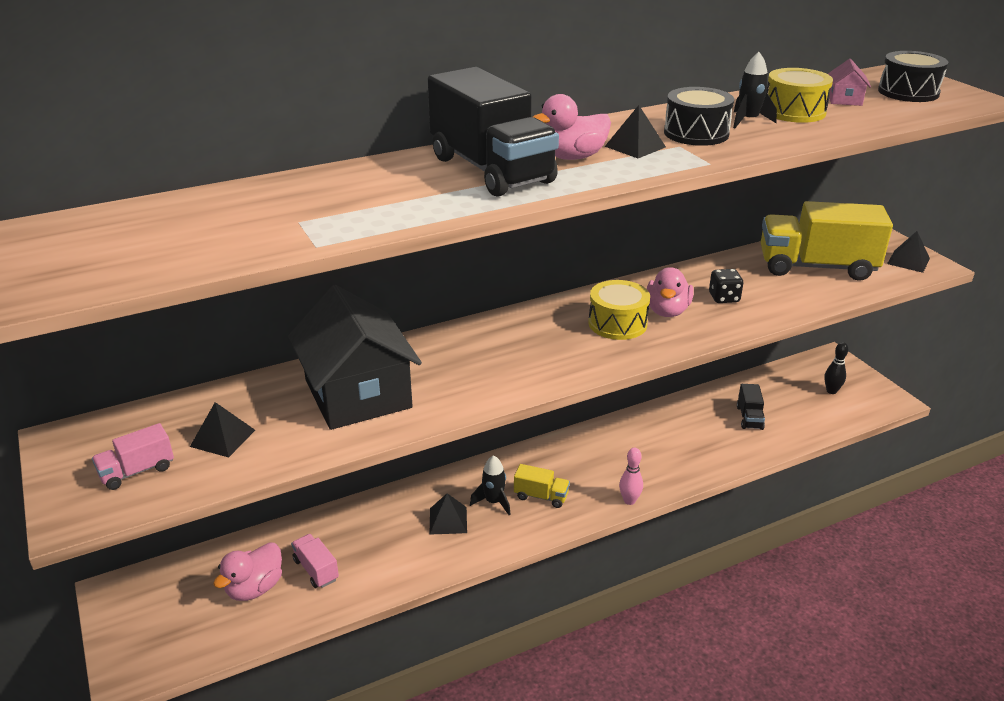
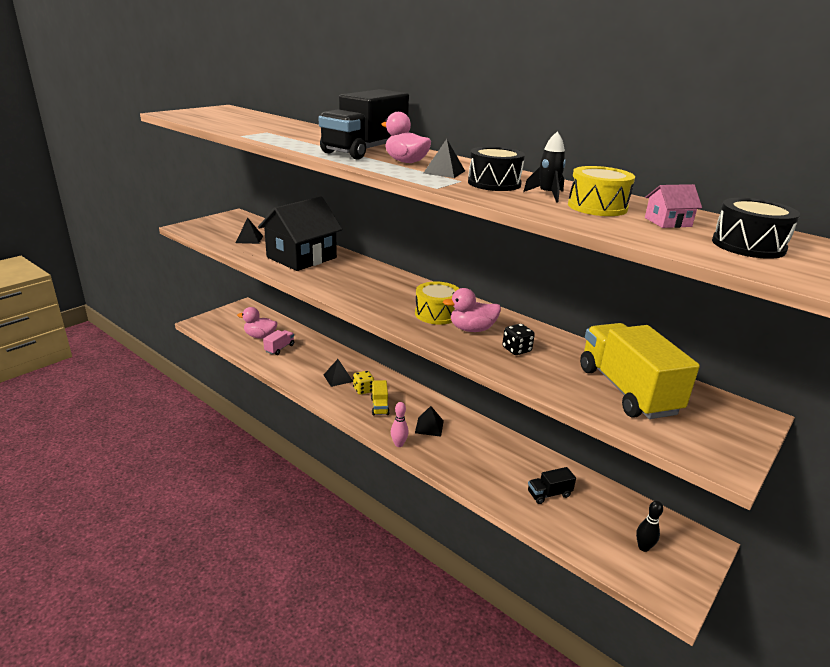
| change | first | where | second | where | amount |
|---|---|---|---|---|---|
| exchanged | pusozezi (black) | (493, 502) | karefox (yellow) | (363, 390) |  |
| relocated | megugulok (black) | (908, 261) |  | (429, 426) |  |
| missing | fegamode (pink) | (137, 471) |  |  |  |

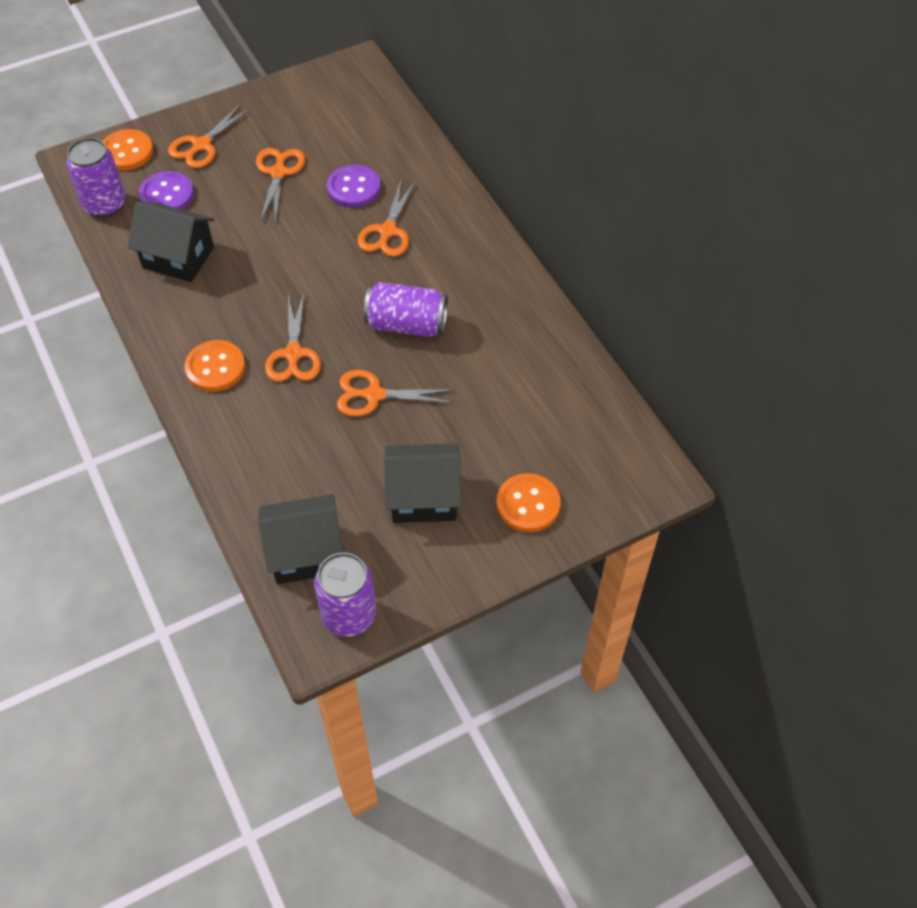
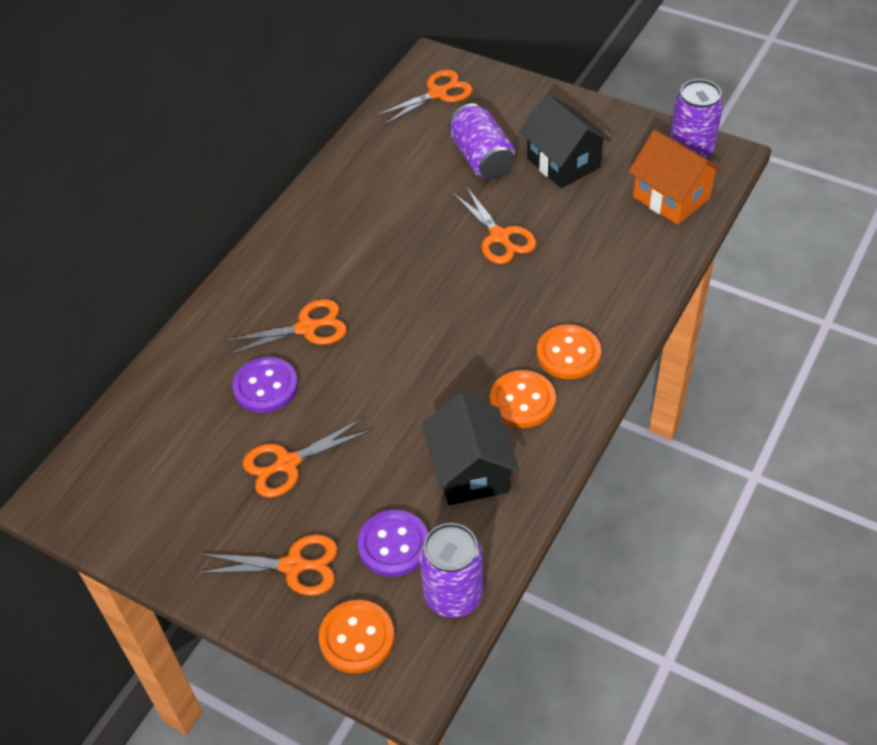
| change | first | where | second | where | amount |
|---|---|---|---|---|---|
| relocated | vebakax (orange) | (293, 354) |  | (437, 93) |  |
| relocated | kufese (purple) | (406, 324) |  | (481, 158) |  |
| relocated | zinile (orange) | (528, 504) |  | (522, 401) |  |
| colour | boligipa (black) | (305, 553) | boligipa (orange) | (671, 197) |  |

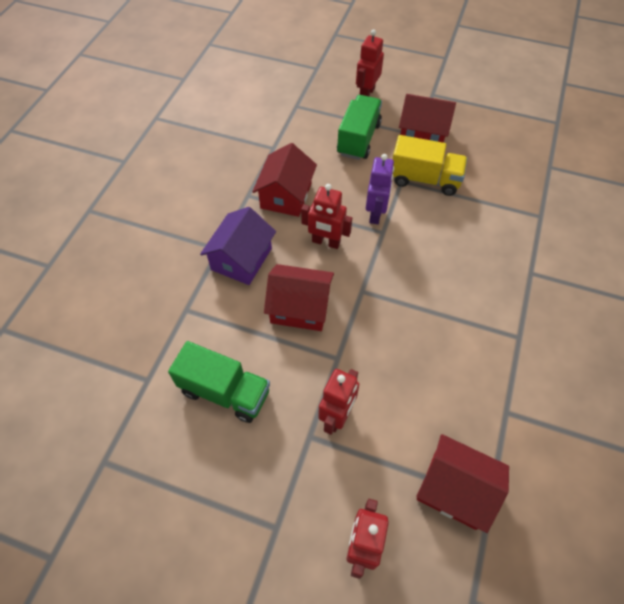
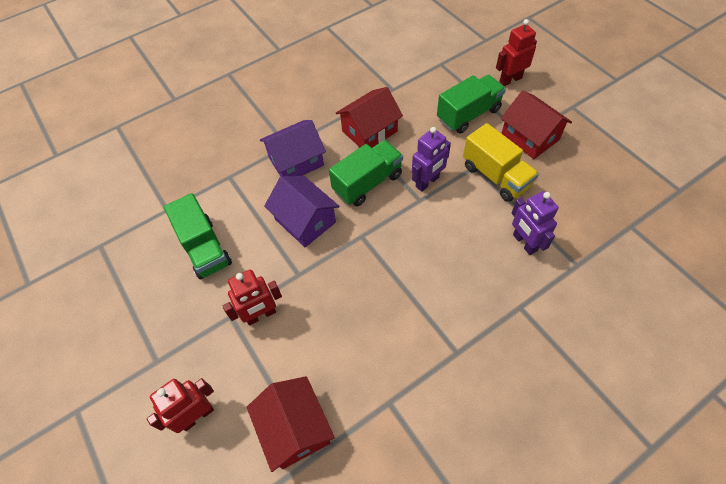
| change | first | where | second | where | amount |
|---|---|---|---|---|---|
| colour | boligipa (red) | (300, 307) | boligipa (purple) | (305, 221) |  |
| exchanged | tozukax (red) | (326, 242) | fegamode (green) | (367, 183) |  |
| appeared |  |  | tozukax (purple) | (524, 243) |  |

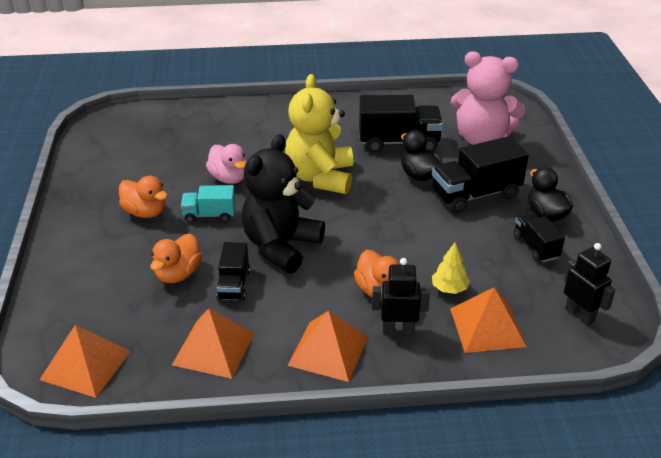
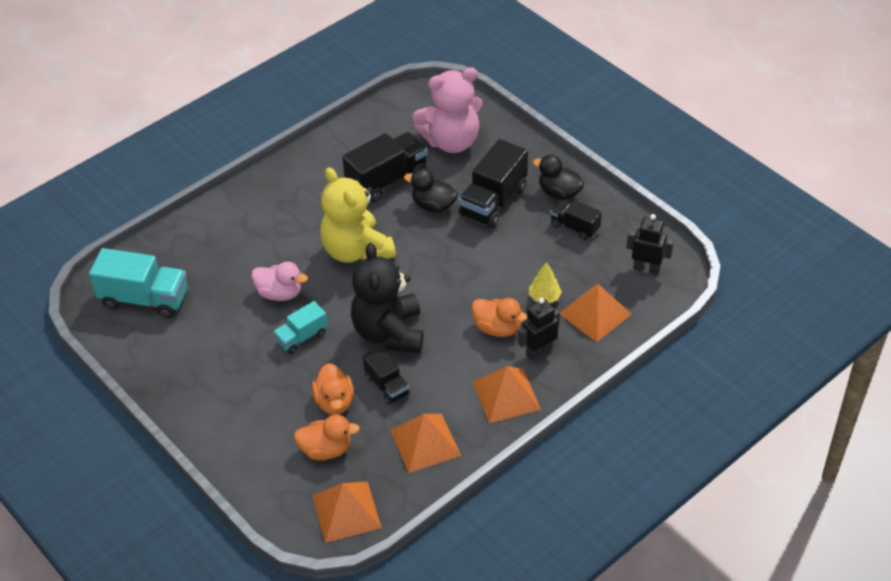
| change | first | where | second | where | amount |
|---|---|---|---|---|---|
| appeared |  |  | fegamode (turquoise) | (144, 299) |  |
| relocated | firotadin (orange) | (145, 212) |  | (326, 450) |  |

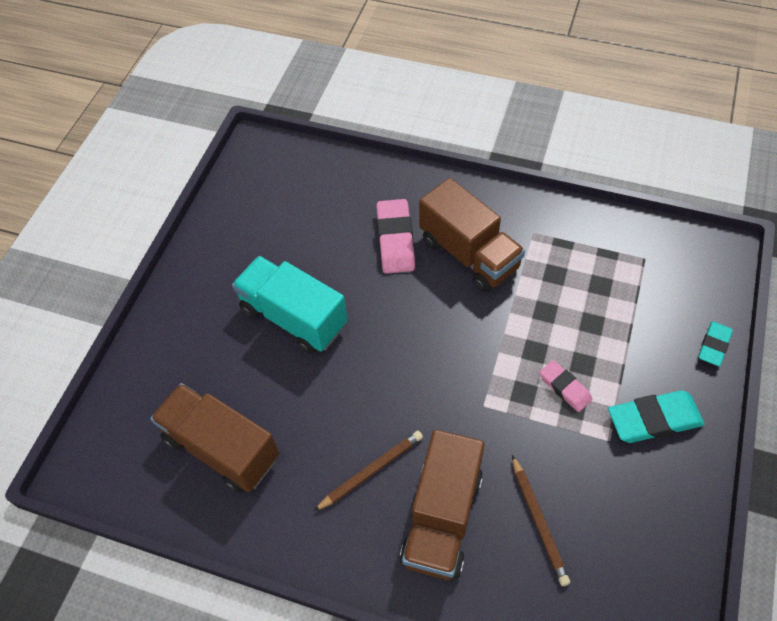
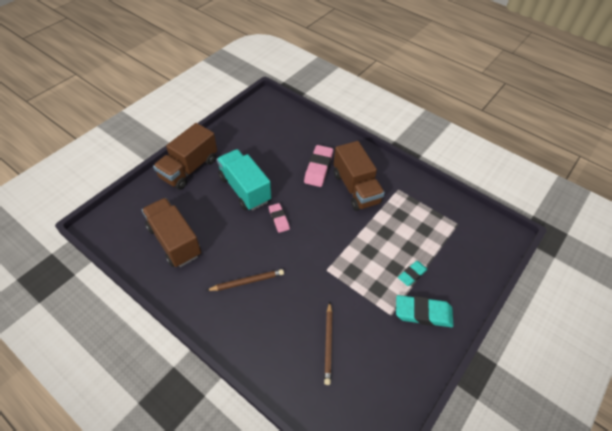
| change | first | where | second | where | amount |
|---|---|---|---|---|---|
| relocated | fegamode (brown) | (442, 517) |  | (189, 169) |  |
| relocated | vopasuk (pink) | (564, 388) |  | (279, 219) |  |
| relocated | vopasuk (turquoise) | (714, 345) |  | (412, 274) |  |

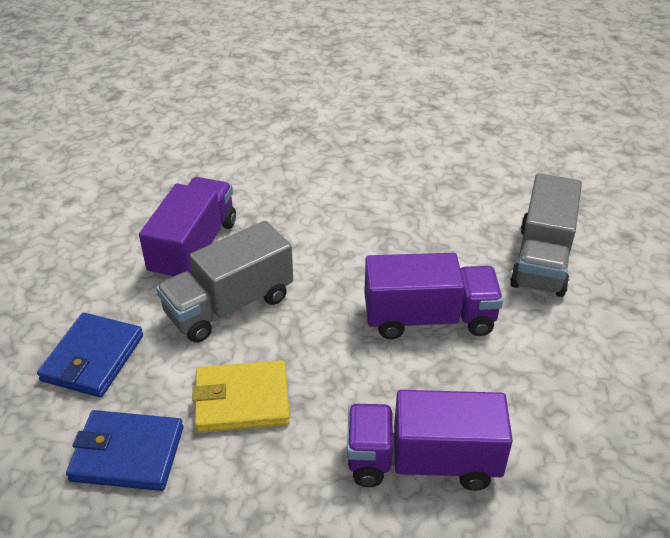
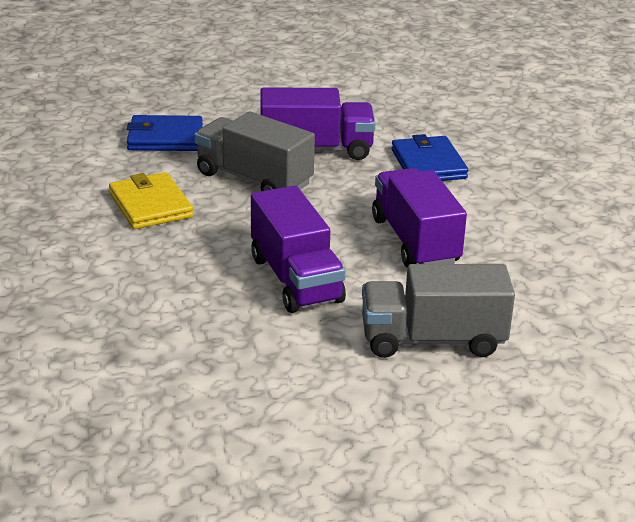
| change | first | where | second | where | amount |
|---|---|---|---|---|---|
| relocated | fegamode (purple) | (422, 462) |  | (415, 241) |  |
| relocated | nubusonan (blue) | (127, 453) |  | (428, 164) |  |

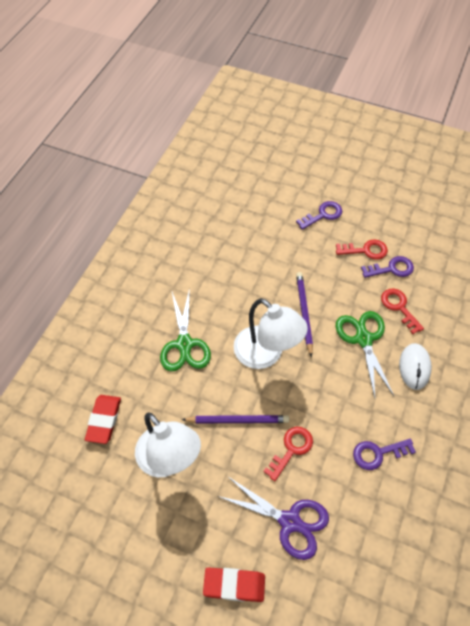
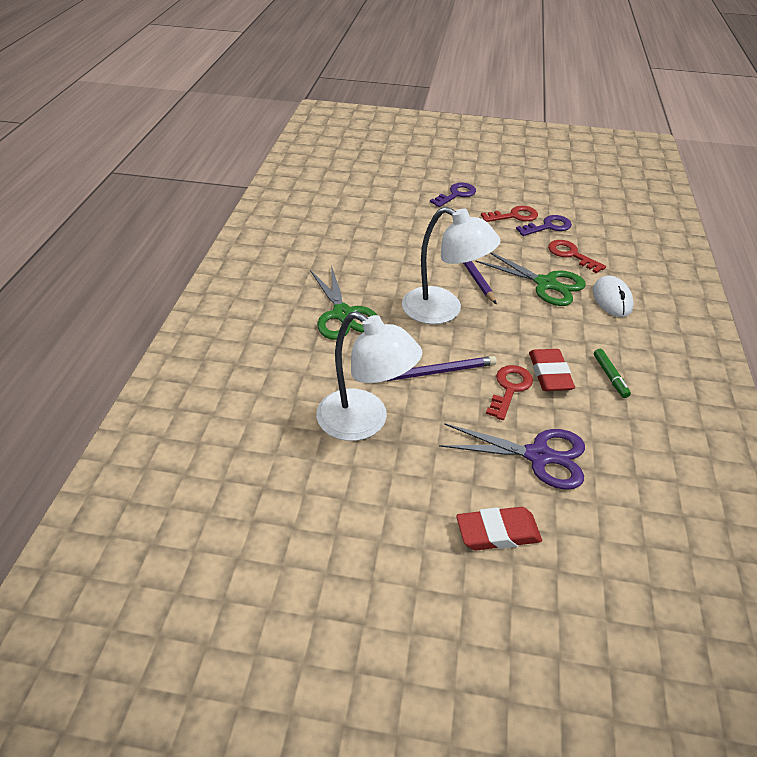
| change | first | where | second | where | amount |
|---|---|---|---|---|---|
| spun | vebakax (green) | (363, 339) |  | (546, 284) | 150 degrees clockwise |
| relocated | vopasuk (red) | (104, 420) |  | (549, 374) |  |
| exchanged | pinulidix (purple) | (378, 453) | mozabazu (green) | (610, 377) |  |

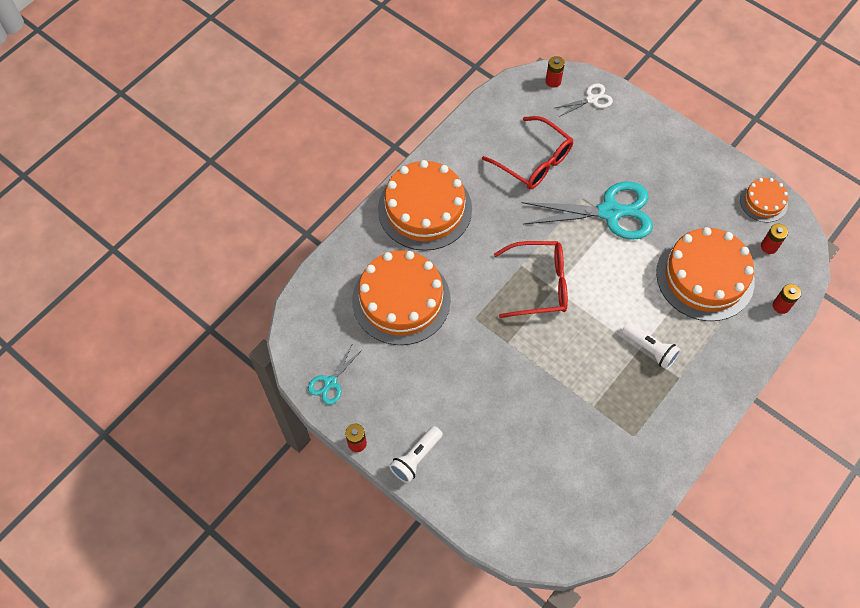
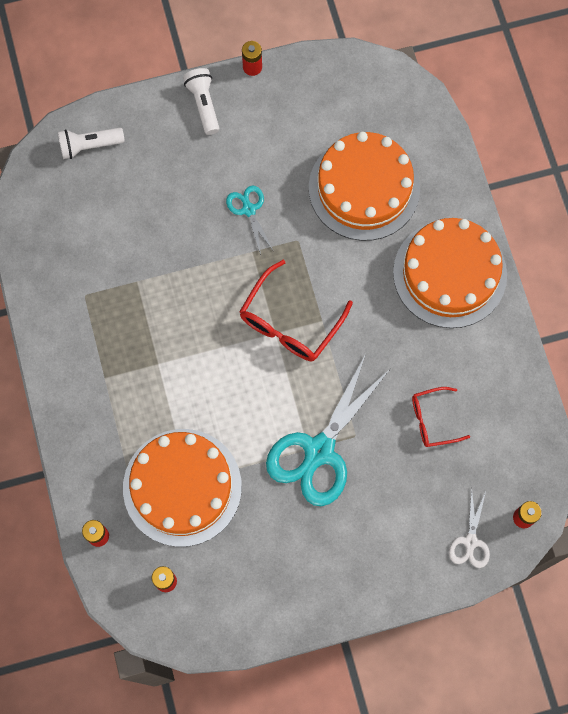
| change | first | where | second | where | amount |
|---|---|---|---|---|---|
| relocated | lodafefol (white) | (649, 349) |  | (89, 146) |  |
| relocated | vebakax (turquoise) | (330, 382) |  | (249, 210) |  |
| size | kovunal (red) | (534, 161) |  | (433, 420) | x0.60 |
| missing | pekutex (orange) | (763, 201) |  |  |  |

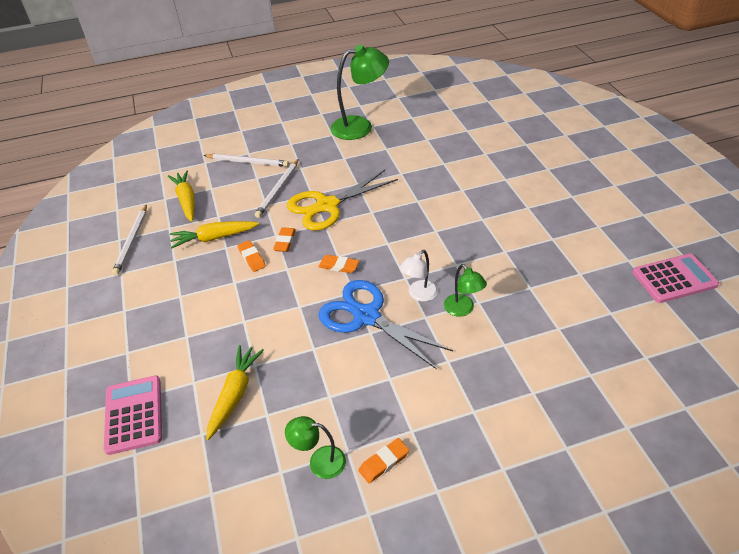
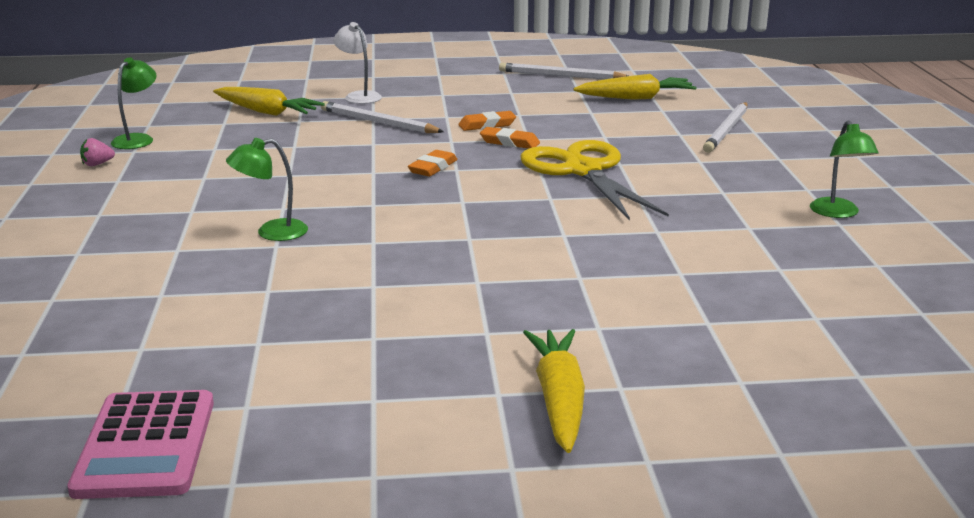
| change | first | where | second | where | amount |
|---|---|---|---|---|---|
| exchanged | vopasuk (orange) | (384, 462) | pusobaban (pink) | (97, 164) |  |
| relocated | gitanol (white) | (278, 190) |  | (378, 122) |  |
| relocated | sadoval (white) | (419, 295) |  | (359, 96) |  |
| relocated | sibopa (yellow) | (214, 238) |  | (558, 400) |  |
| size | sadoval (green) | (360, 126) |  | (838, 213) | x0.53 |
| missing | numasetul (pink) | (134, 414) |  |  |  |
| missing | vebakax (blue) | (366, 316) |  |  |  |

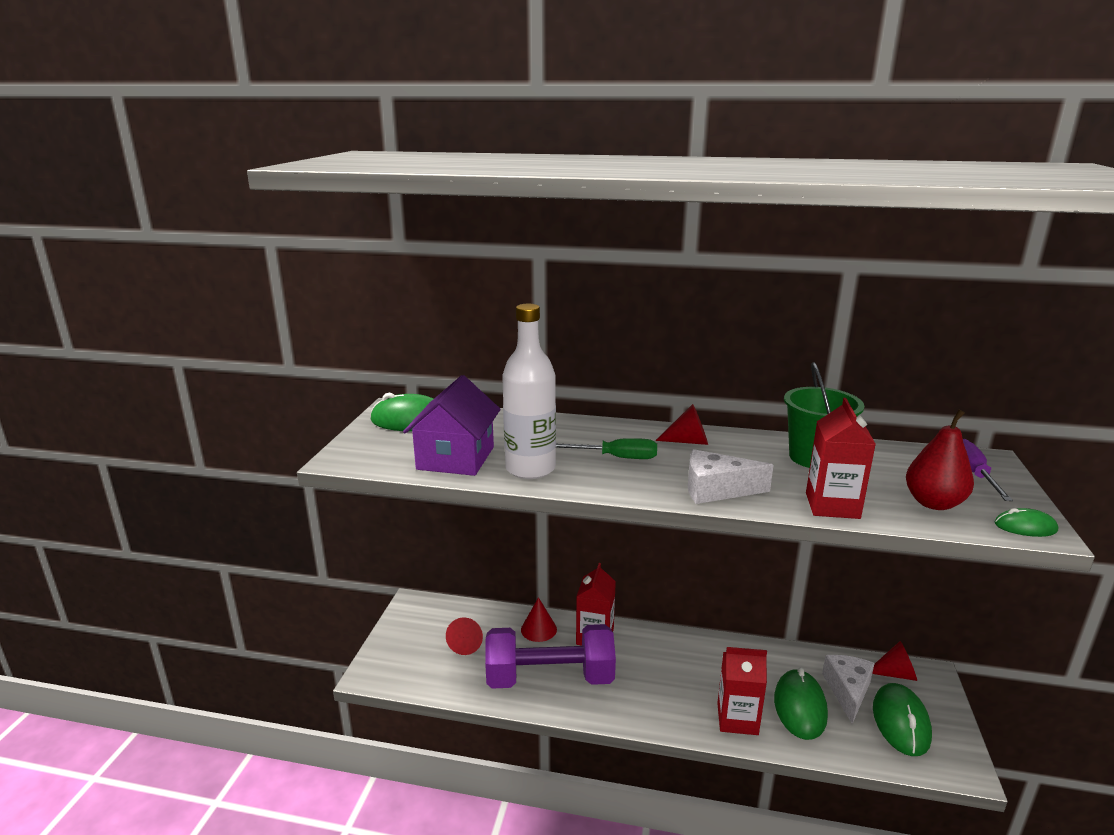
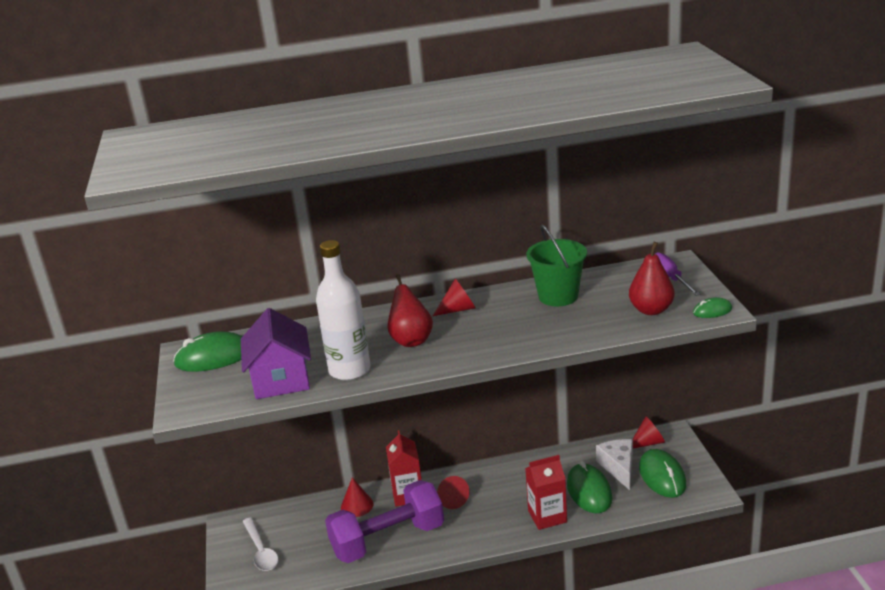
| change | first | where | second | where | amount |
|---|---|---|---|---|---|
| appeared |  |  | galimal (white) | (261, 551) |  |
| exchanged | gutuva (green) | (616, 457) | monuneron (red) | (411, 340) |  |
| relocated | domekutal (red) | (466, 643) |  | (452, 499) |  |
| missing | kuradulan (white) | (716, 490) |  |  |  |
| missing | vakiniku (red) | (832, 505) |  |  |  |

